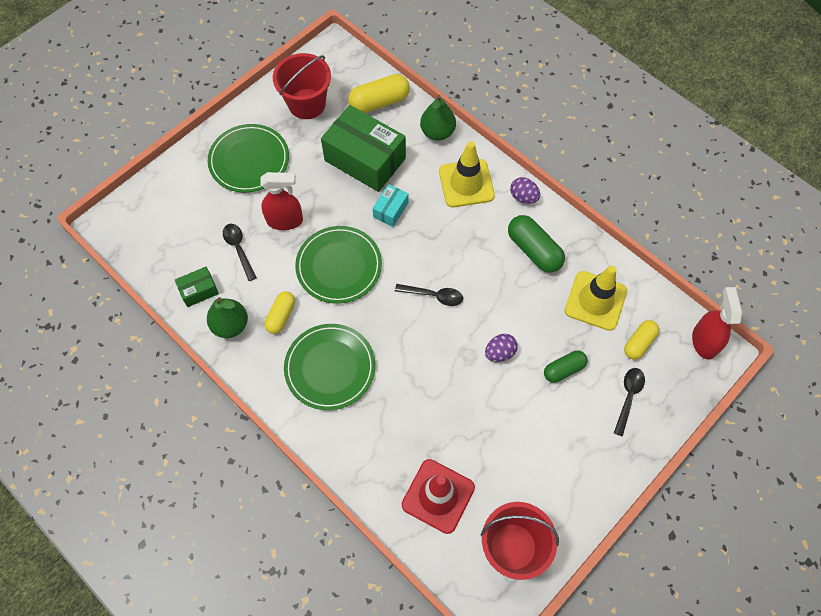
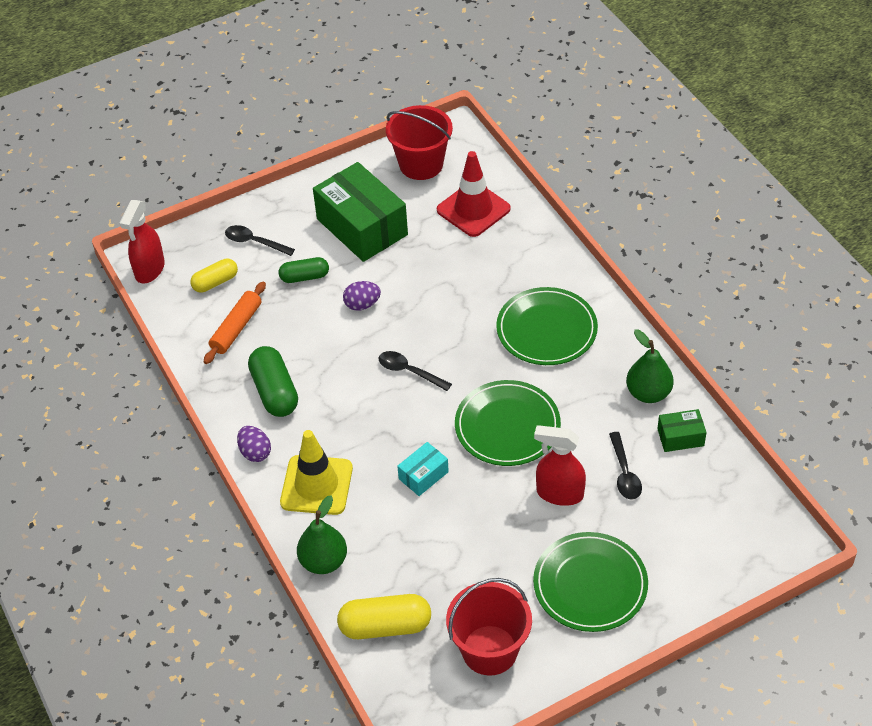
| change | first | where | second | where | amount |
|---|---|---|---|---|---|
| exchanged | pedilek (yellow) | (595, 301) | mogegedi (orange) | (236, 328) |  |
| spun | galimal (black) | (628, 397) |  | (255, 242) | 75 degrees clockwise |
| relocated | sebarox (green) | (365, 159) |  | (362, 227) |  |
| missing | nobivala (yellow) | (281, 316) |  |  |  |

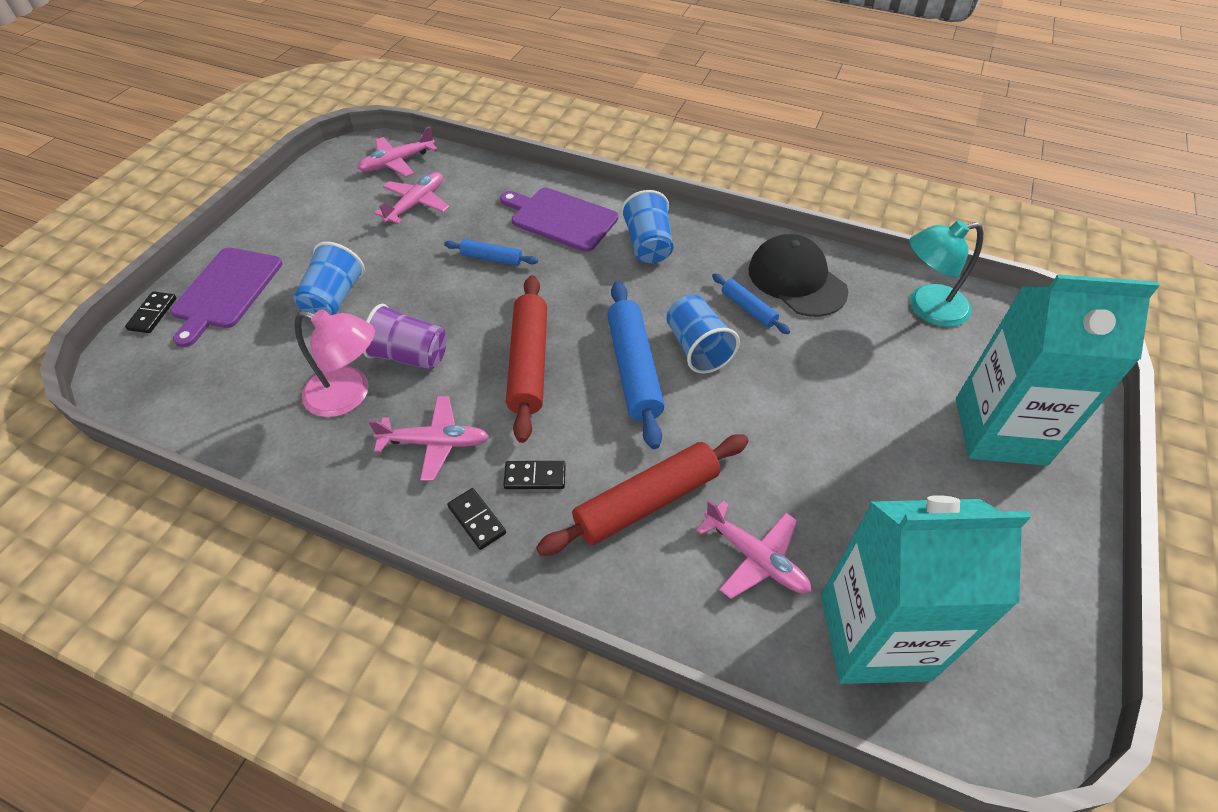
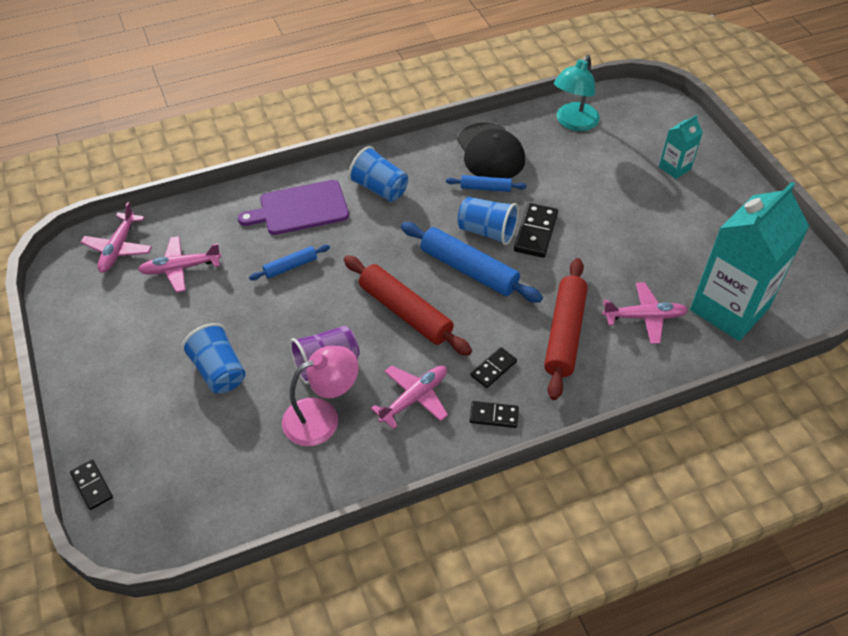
| change | first | where | second | where | amount |
|---|---|---|---|---|---|
| spun | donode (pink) | (416, 204) |  | (181, 268) | 90 degrees counterclockwise |
| spun | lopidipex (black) | (796, 280) |  | (490, 152) | 120 degrees counterclockwise |
| appeared |  |  | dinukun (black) | (536, 232) |  |
| size | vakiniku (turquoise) | (1000, 431) |  | (674, 168) | x0.46 |
| missing | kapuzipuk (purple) | (226, 291) |  |  |  |

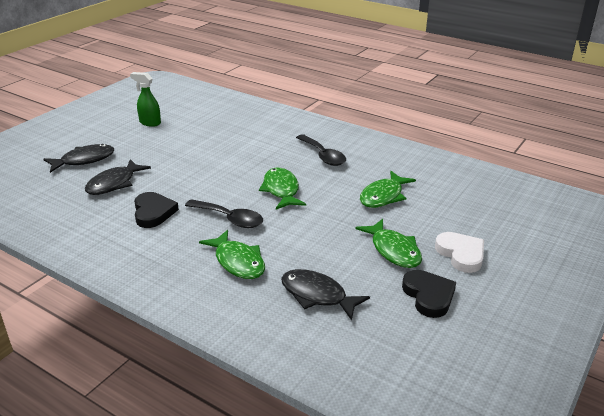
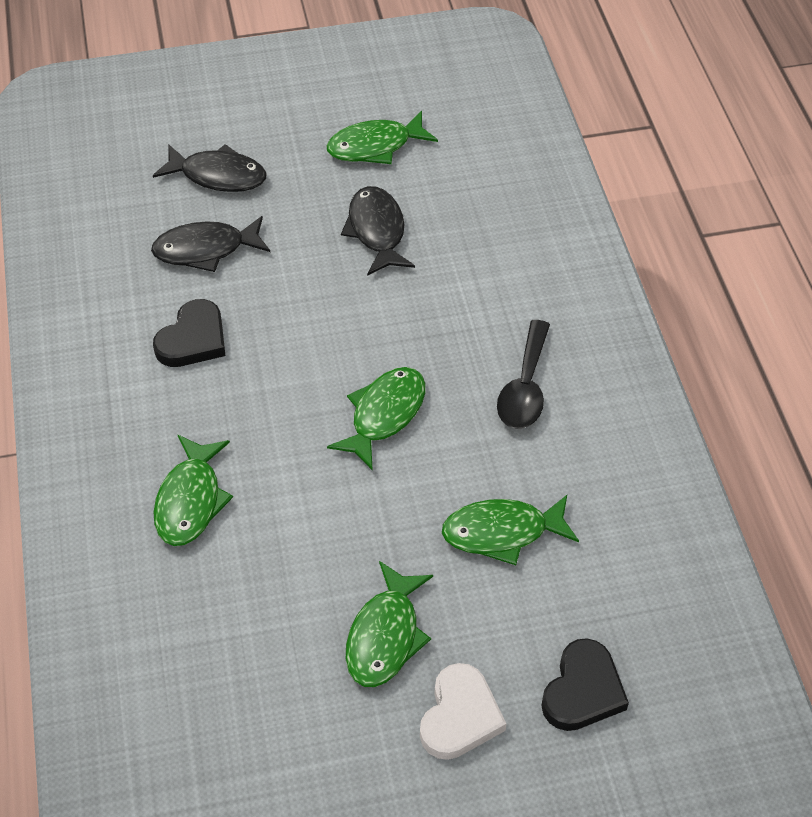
| change | first | where | second | where | amount |
|---|---|---|---|---|---|
| exchanged | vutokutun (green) | (150, 123) | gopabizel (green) | (375, 146) |  |
| relocated | gopabizel (black) | (317, 295) |  | (377, 231) |  |
| relocated | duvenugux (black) | (428, 296) |  | (583, 690) |  |
| missing | galimal (black) | (230, 219) |  |  |  |

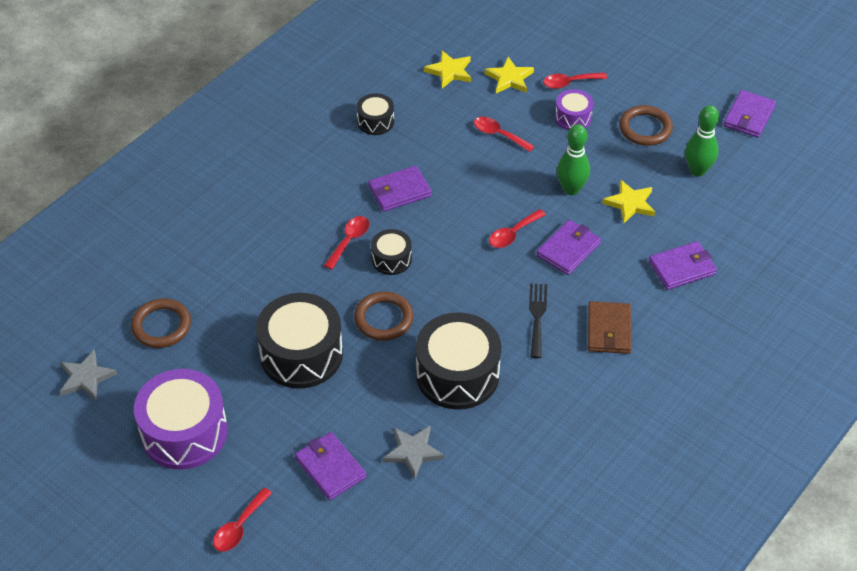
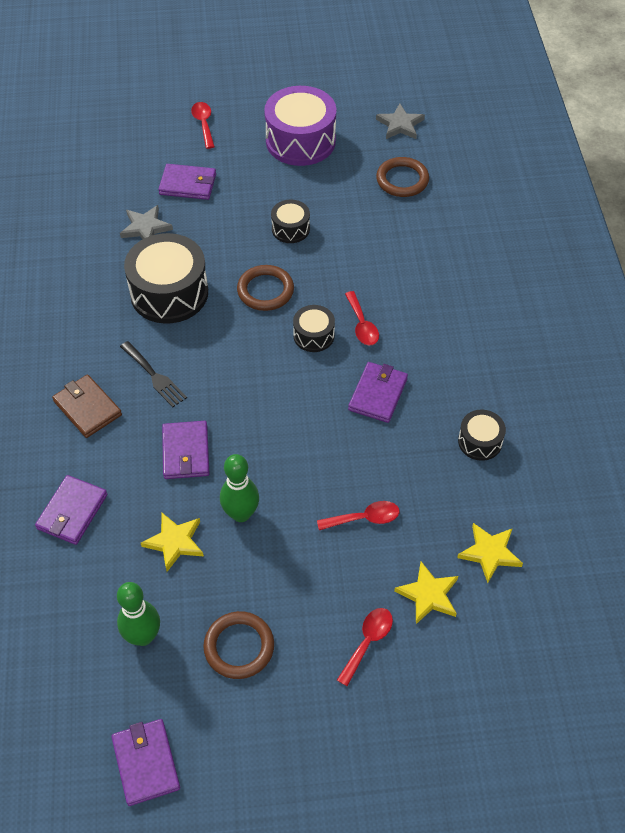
| change | first | where | second | where | amount |
|---|---|---|---|---|---|
| size | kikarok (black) | (301, 354) |  | (290, 229) | x0.51 |
| missing | galimal (red) | (512, 234) |  |  |  |
| missing | kikarok (purple) | (573, 117) |  |  |  |

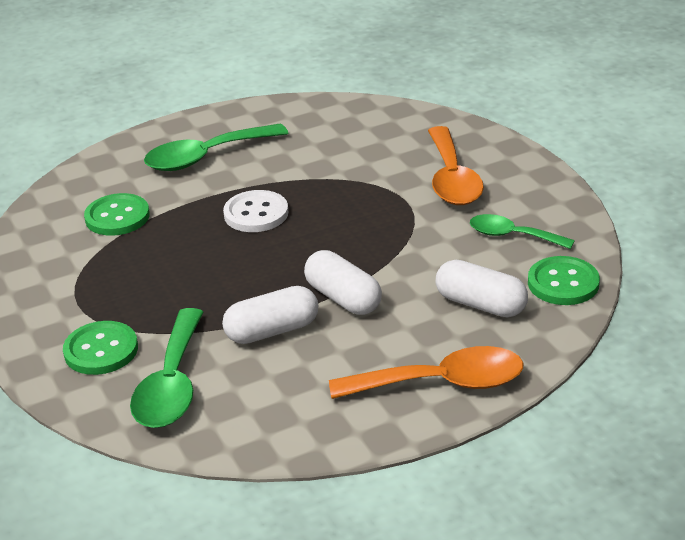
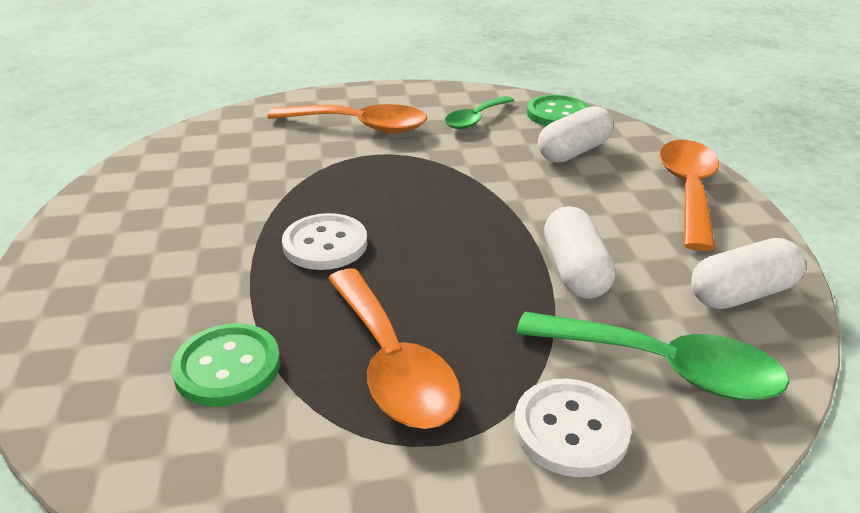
| change | first | where | second | where | amount |
|---|---|---|---|---|---|
| appeared |  |  | galimal (orange) | (392, 364) |  |
| colour | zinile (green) | (101, 350) | zinile (white) | (570, 429) |  |
| relocated | nobivala (white) | (343, 298) |  | (741, 293) |  |
| missing | galimal (green) | (206, 157) |  |  |  |

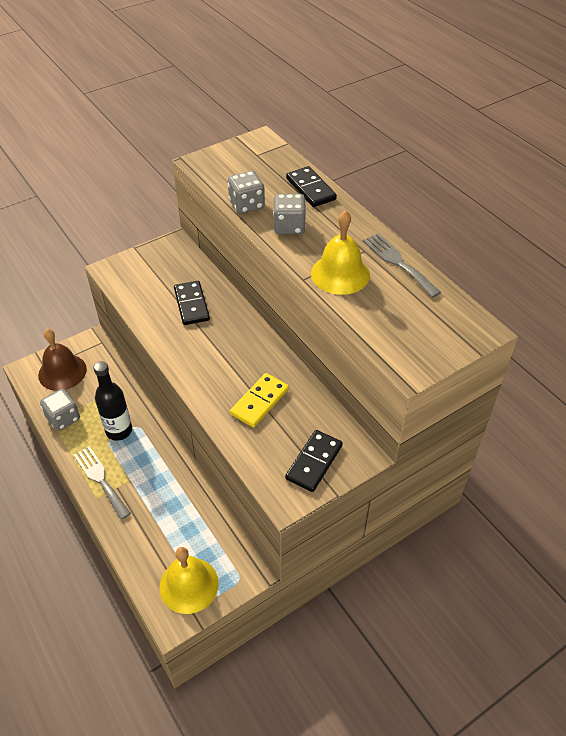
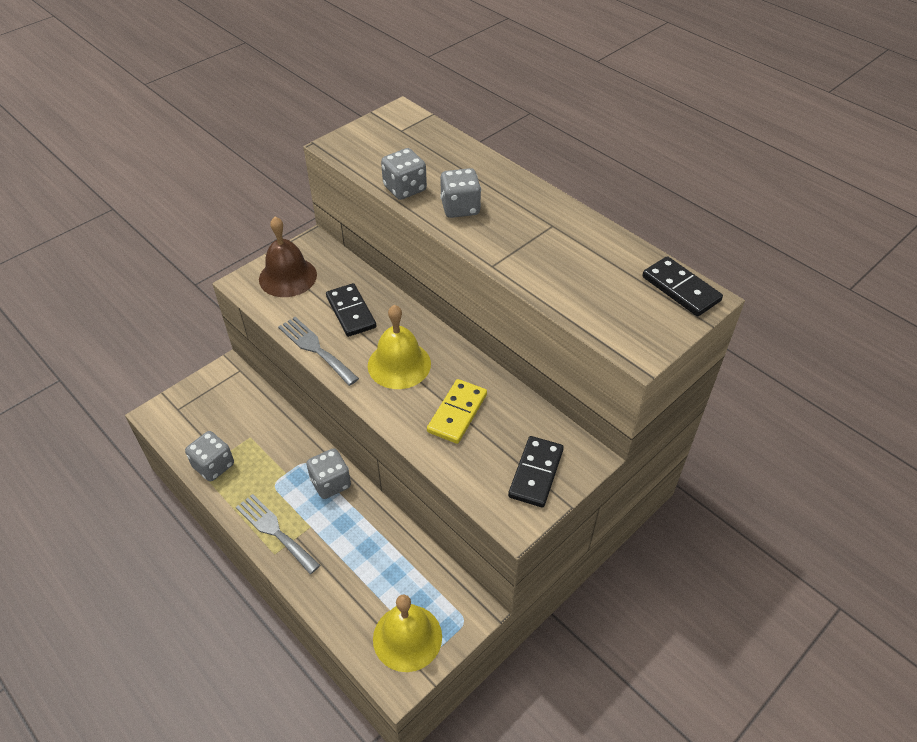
| change | first | where | second | where | amount |
|---|---|---|---|---|---|
| relocated | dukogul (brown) | (62, 372) |  | (288, 277) |  |
| relocated | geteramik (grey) | (398, 262) |  | (315, 348) |  |
| appeared |  |  | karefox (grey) | (330, 483) |  |
| relocated | dukogul (yellow) | (340, 274) |  | (399, 364) |  |
| relocated | dinukun (black) | (310, 189) |  | (680, 289) |  |
| missing | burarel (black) | (119, 431) |  |  |  |

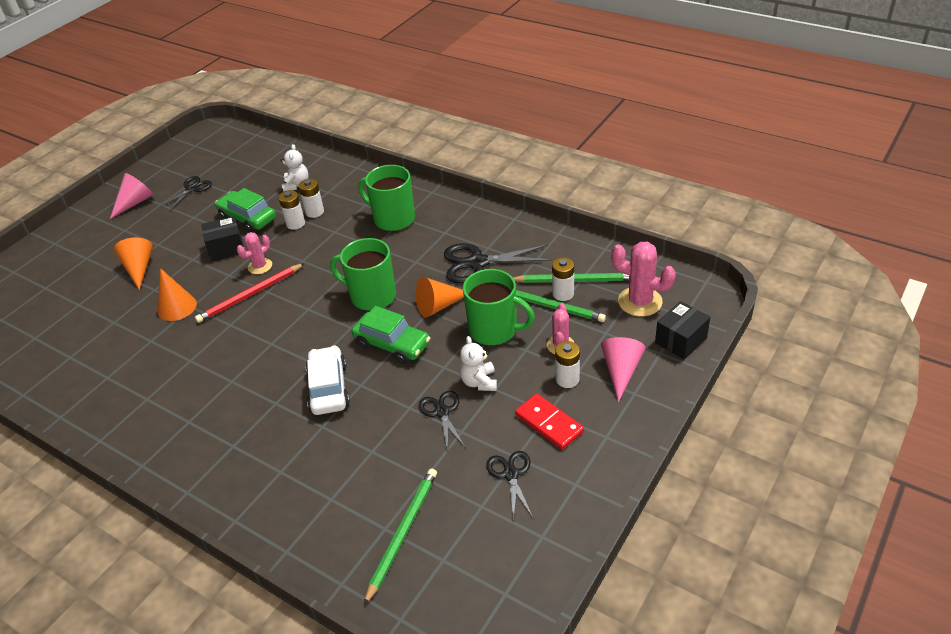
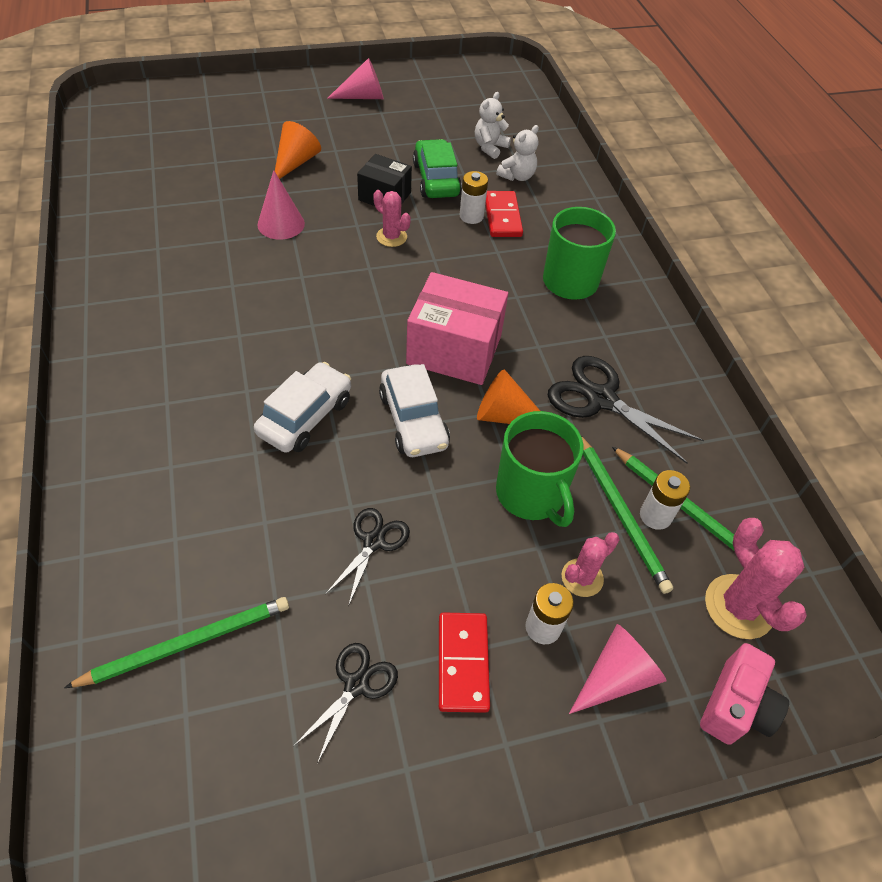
| change | first | where | second | where | amount |
|---|---|---|---|---|---|
| colour | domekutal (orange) | (177, 307) | domekutal (pink) | (281, 224) |  |
| spun | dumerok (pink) | (260, 266) |  | (391, 237) | 45 degrees clockwise |
| colour | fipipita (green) | (392, 344) | fipipita (white) | (413, 420) |  |
| exchanged | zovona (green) | (372, 296) | sebarox (pink) | (454, 350) |  |
| relocated | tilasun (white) | (479, 382) |  | (490, 147) |  |
| exchanged | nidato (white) | (314, 212) | dinukun (red) | (502, 217) |  |
| exchanged | sebarox (black) | (680, 340) | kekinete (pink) | (735, 706) |  |
| missing | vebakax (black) | (192, 189) |  |  |  |
| missing | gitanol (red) | (250, 295) |  |  |  |

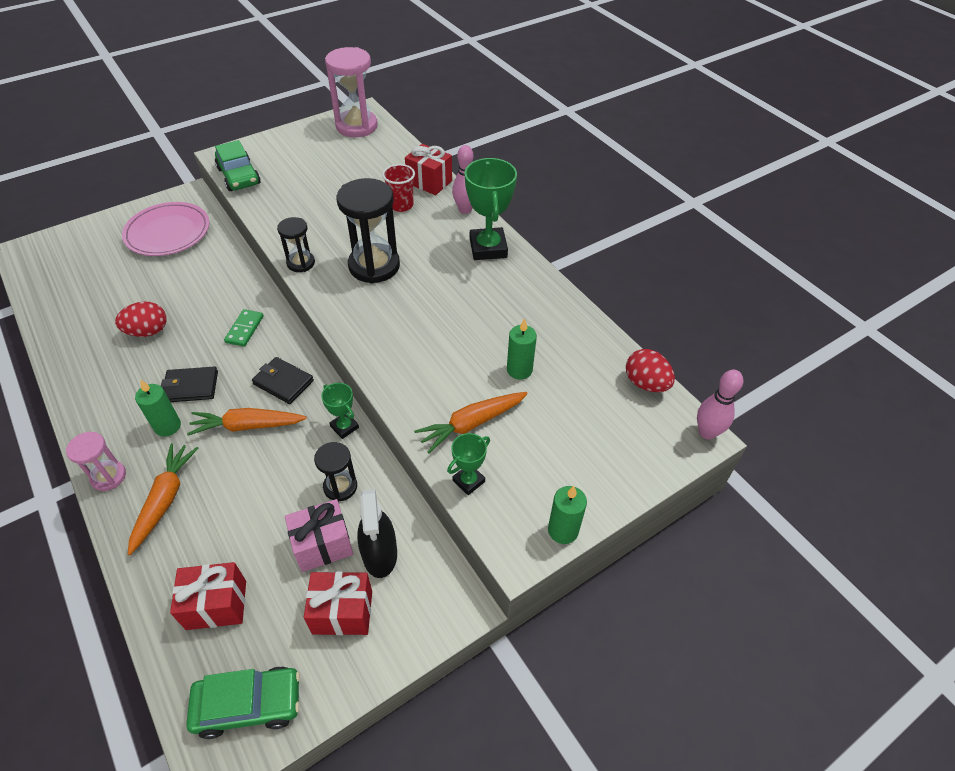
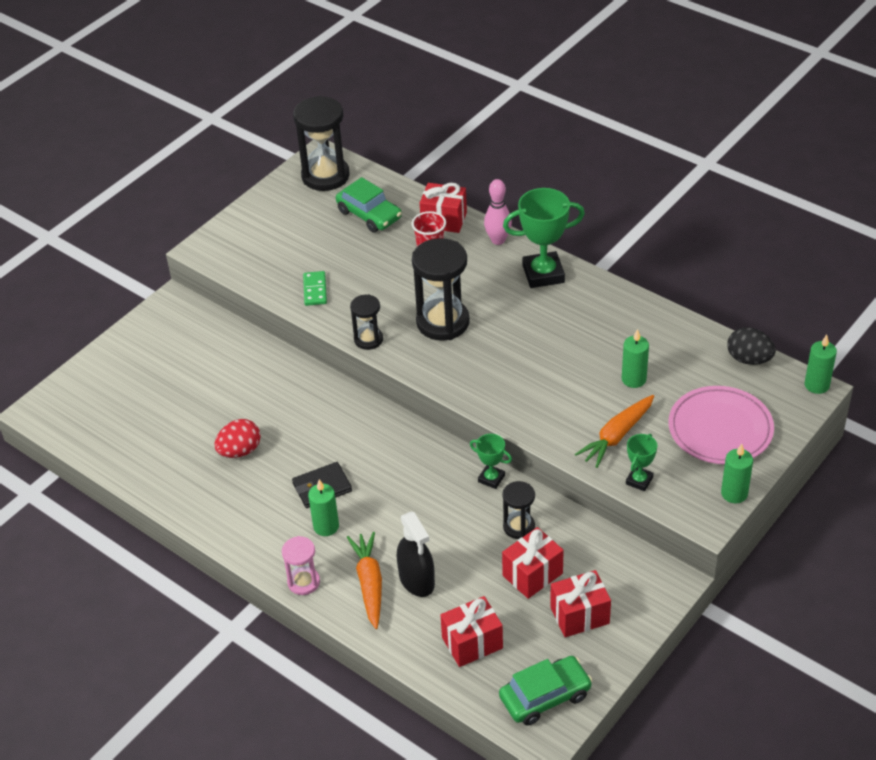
| change | first | where | second | where | amount |
|---|---|---|---|---|---|
| colour | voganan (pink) | (356, 126) | voganan (black) | (325, 176) |  |
| relocated | dinukun (green) | (244, 329) |  | (315, 290) |  |
| relocated | fipipita (green) | (239, 176) |  | (369, 215) |  |
| relocated | vutokutun (black) | (380, 554) |  | (416, 580) |  |
| colour | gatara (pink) | (323, 545) | gatara (red) | (532, 574) |  |
| spun | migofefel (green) | (488, 248) |  | (543, 274) | 75 degrees counterclockwise |
| relocated | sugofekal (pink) | (168, 232) |  | (720, 429) |  |
| colour | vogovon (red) | (645, 383) | vogovon (black) | (749, 359) |  |
| exchanged | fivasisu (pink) | (707, 432) | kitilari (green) | (817, 385) |  |
| missing | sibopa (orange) | (247, 426) |  |  |  |
| missing | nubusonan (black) | (283, 382) |  |  |  |

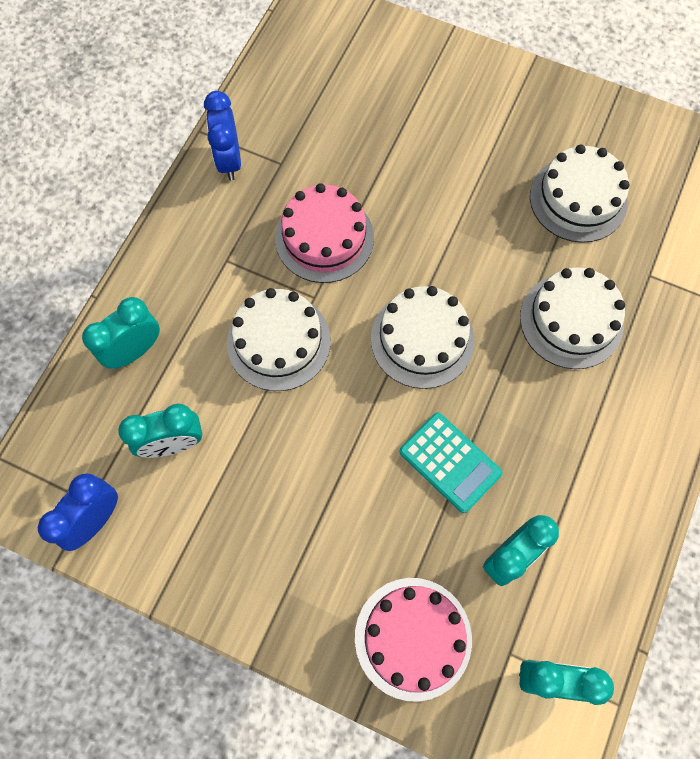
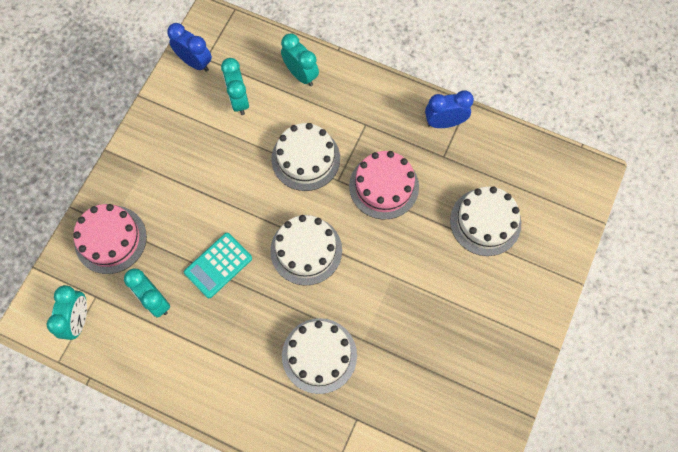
| change | first | where | second | where | amount |
|---|---|---|---|---|---|
| relocated | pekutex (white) | (578, 199) |  | (485, 222) |  |

